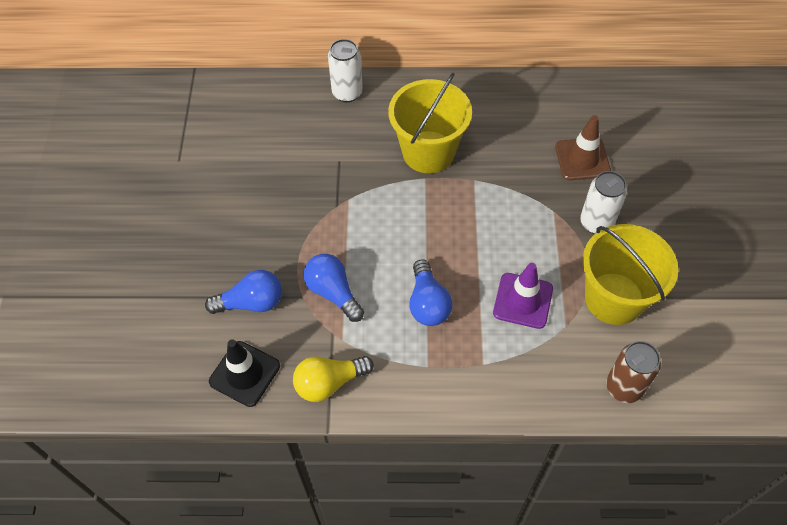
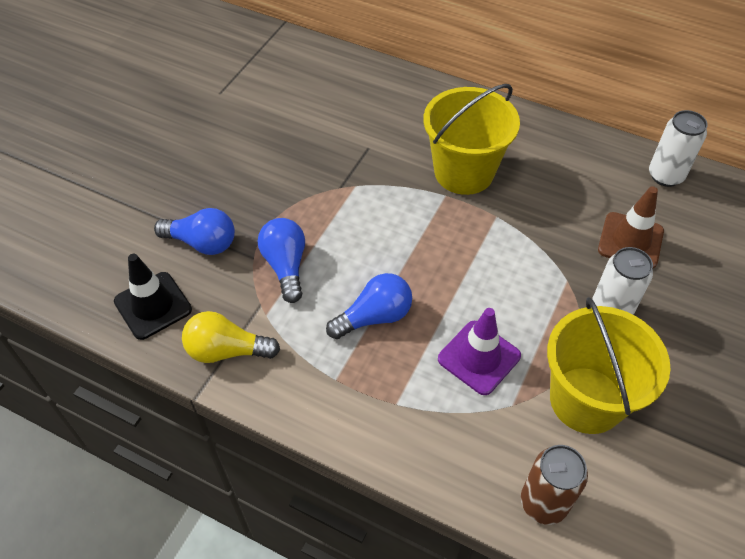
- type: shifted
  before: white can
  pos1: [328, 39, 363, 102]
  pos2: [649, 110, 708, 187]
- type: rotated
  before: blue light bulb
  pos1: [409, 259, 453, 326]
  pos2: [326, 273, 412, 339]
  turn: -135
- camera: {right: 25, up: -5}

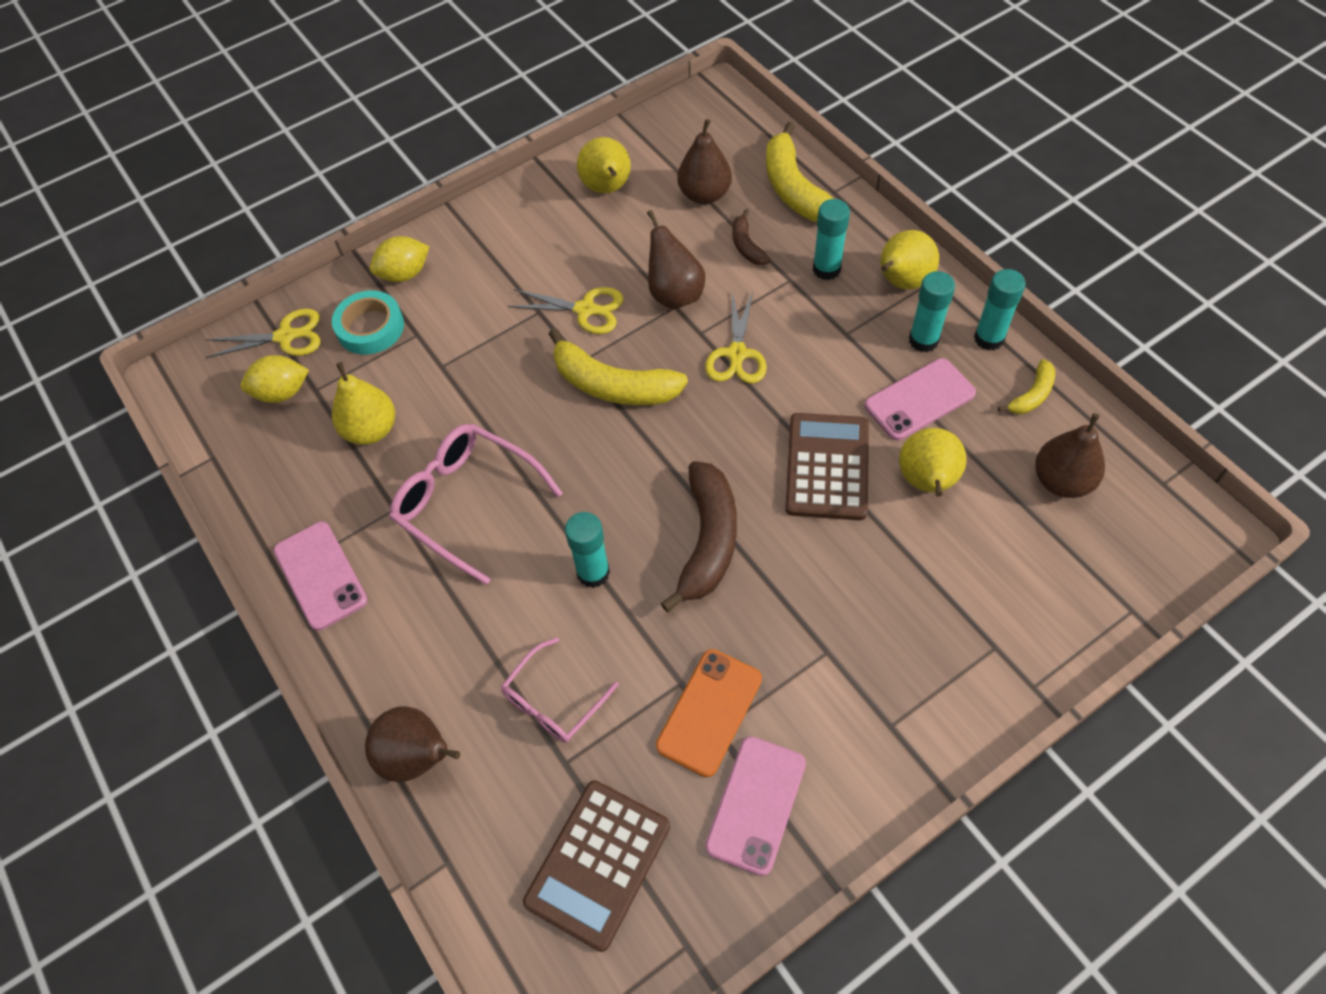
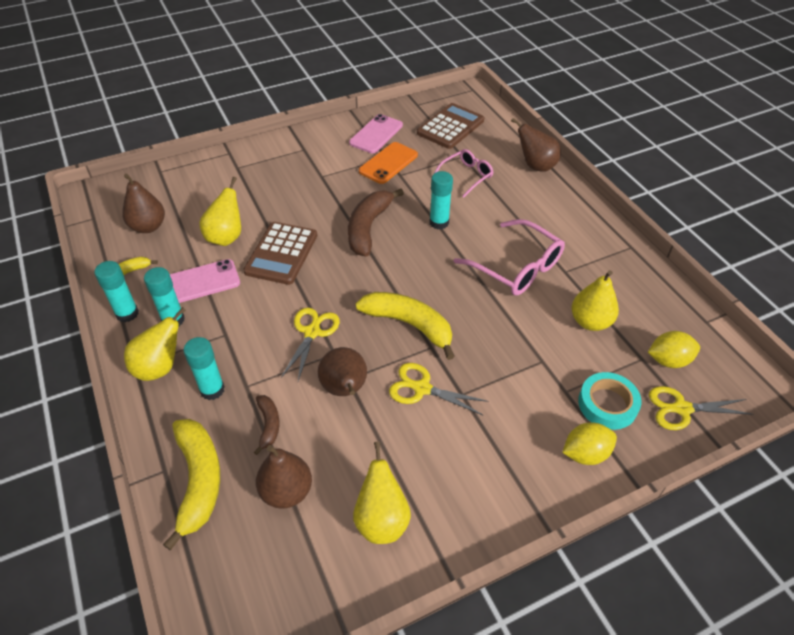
- type: gone
  before: pink phone
  pos1: [274, 522, 368, 631]
- camera: {right: -175, up: -10}

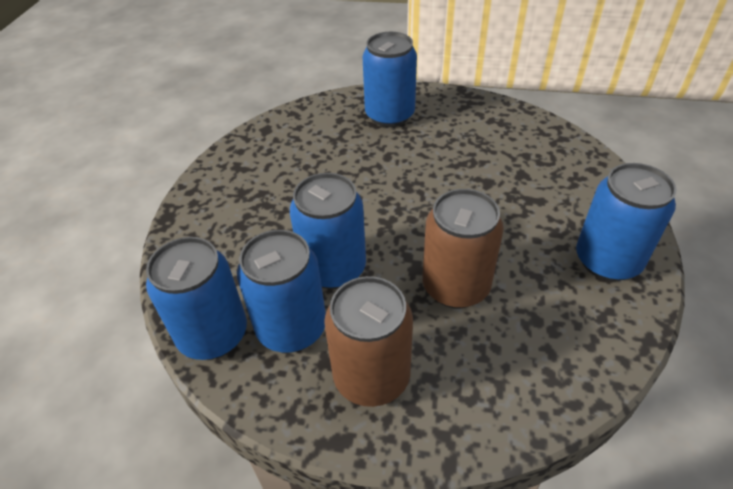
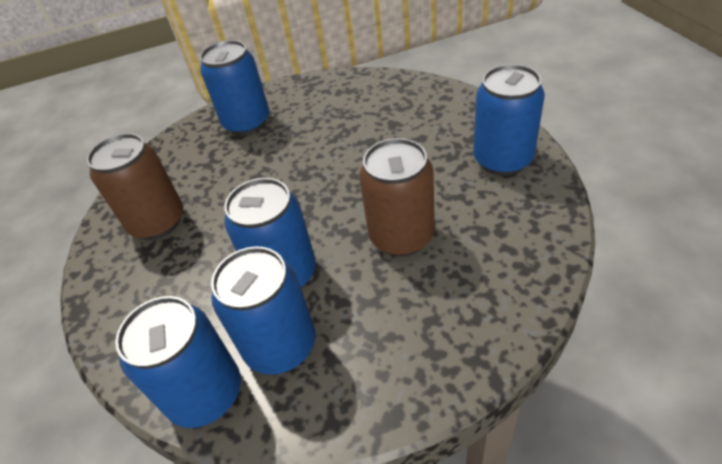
- type: shifted
  before: brown can
  pos1: [324, 276, 413, 407]
  pos2: [86, 133, 183, 240]
- camera: {right: -25, up: 0}

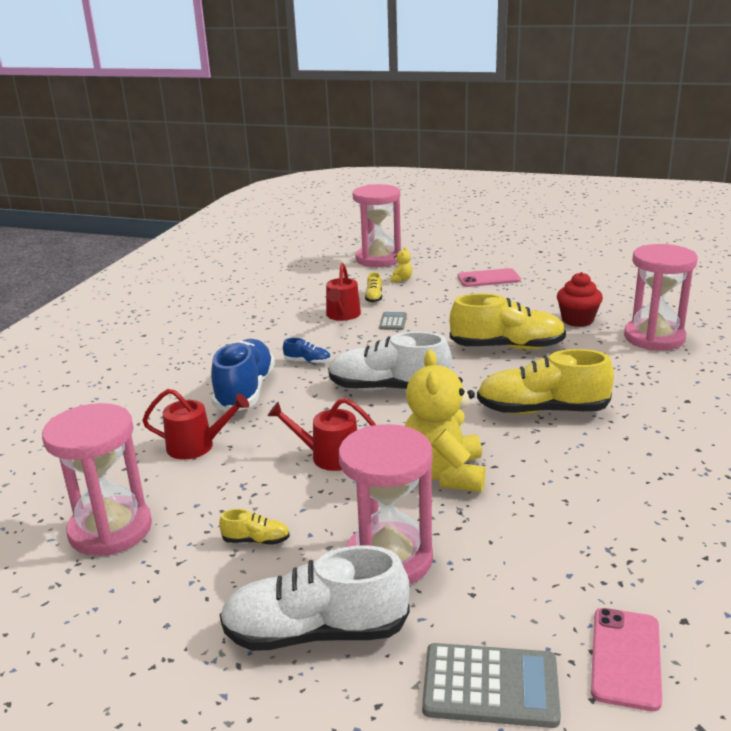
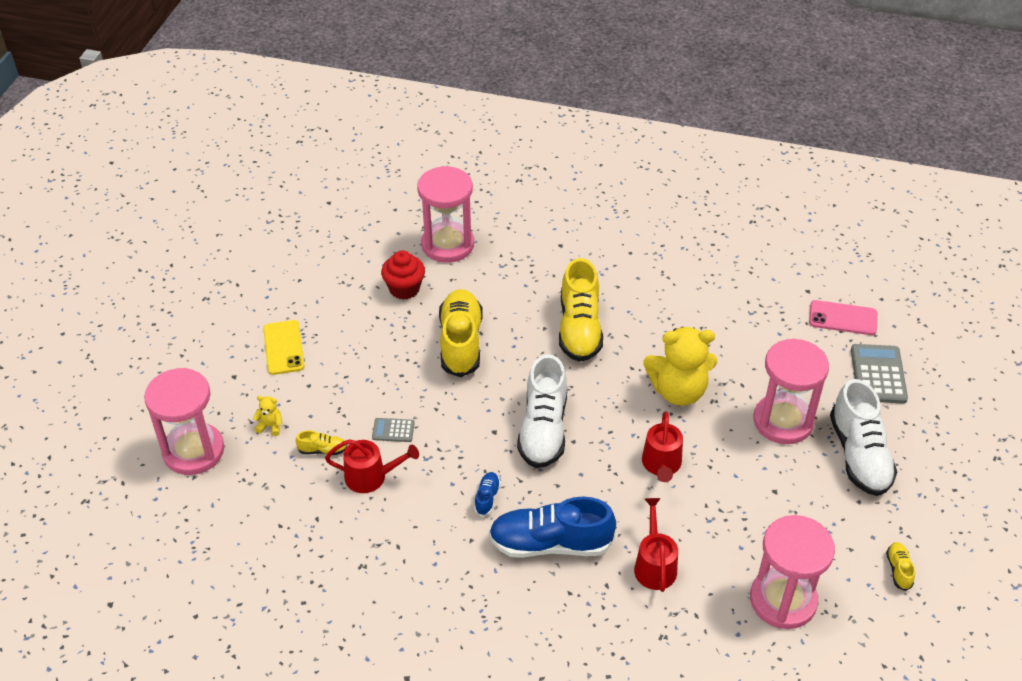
- type: shifted
  before: yellow shoe
  pos1: [219, 509, 290, 545]
  pos2: [886, 542, 915, 591]
- type: repainted
  before: pink phone
  after: yellow phone
  pos1: [458, 268, 521, 287]
  pos2: [263, 320, 304, 375]
- camera: {right: -95, up: 20}

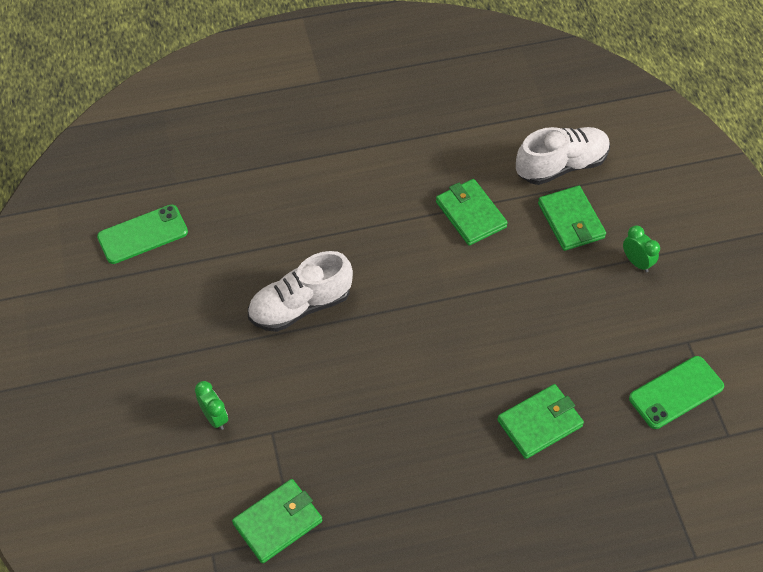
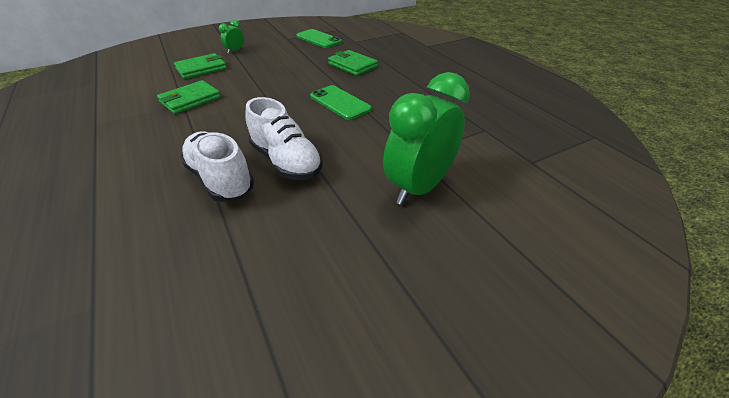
- type: shifted
  before: green phone
  pos1: [97, 205, 188, 264]
  pos2: [310, 85, 372, 120]
- type: scaled
  before: green clock
  pos1: [195, 381, 228, 430]
  pos2: [383, 72, 470, 205]
  scale: 2.27
- type: gone
  before: green wallet
  pos1: [232, 479, 322, 564]
- type: shifted
  before: white shoe
  pos1: [516, 127, 610, 185]
  pos2: [180, 131, 254, 202]
- camera: {right: -105, up: -15}

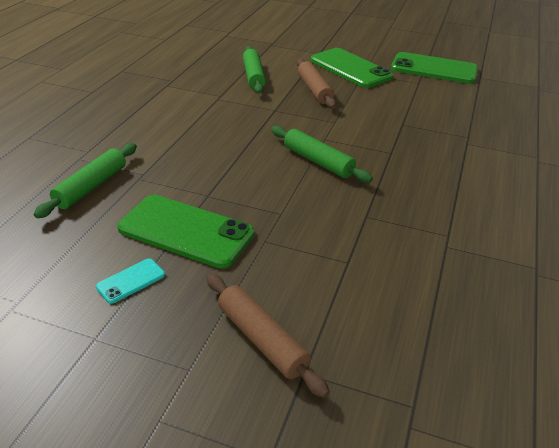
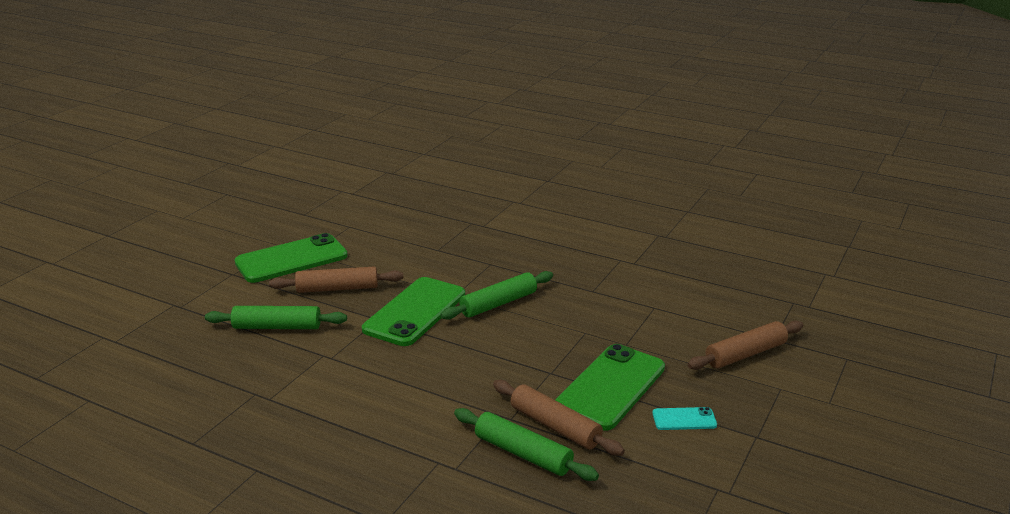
- type: rotated
  before: turquoise phone
  pos1: [96, 259, 165, 304]
  pos2: [652, 407, 717, 430]
  turn: -60
- type: shifted
  before: green phone
  pos1: [391, 52, 478, 84]
  pos2: [362, 277, 465, 346]
- type: new
  after: brown rolling pin
  pos2: [493, 380, 625, 456]
- camera: {right: -80, up: -10}

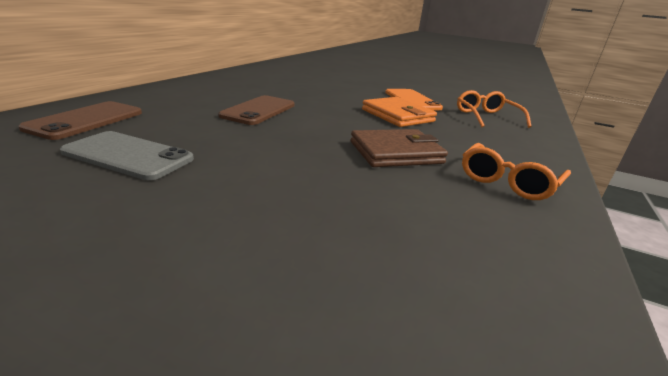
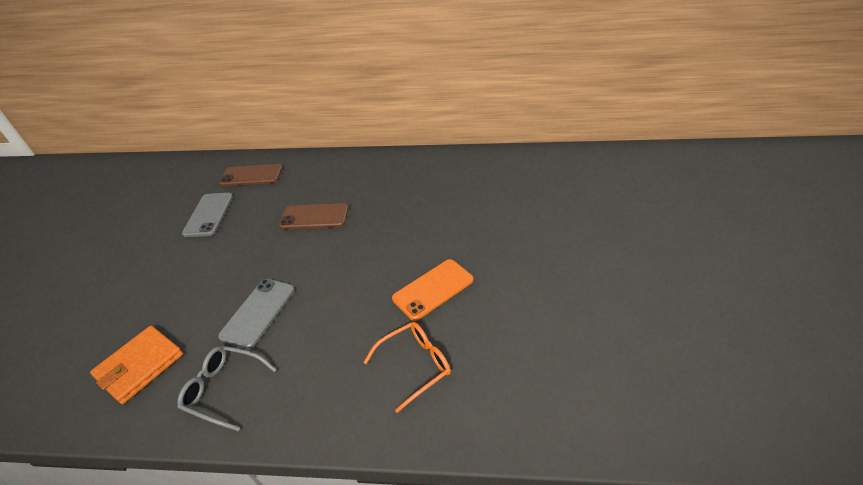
- type: swapped
  before: brown wallet
  after: grey phone
  pos1: [351, 129, 448, 167]
  pos2: [218, 279, 294, 349]
- type: shifted
  before: orange wallet
  pos1: [362, 97, 437, 127]
  pos2: [90, 326, 183, 404]
- type: repainted
  before: orange glasses
  after: grey glasses
  pos1: [462, 143, 571, 200]
  pos2: [177, 346, 277, 431]
- camera: {right: 75, up: 15}

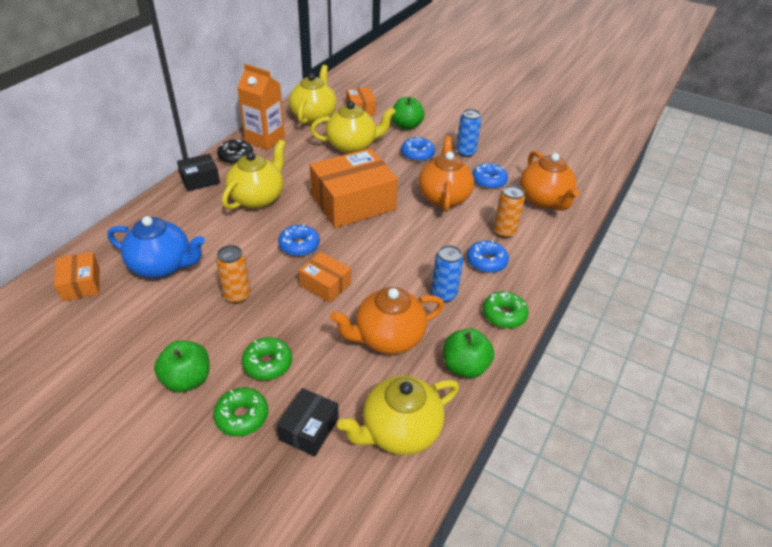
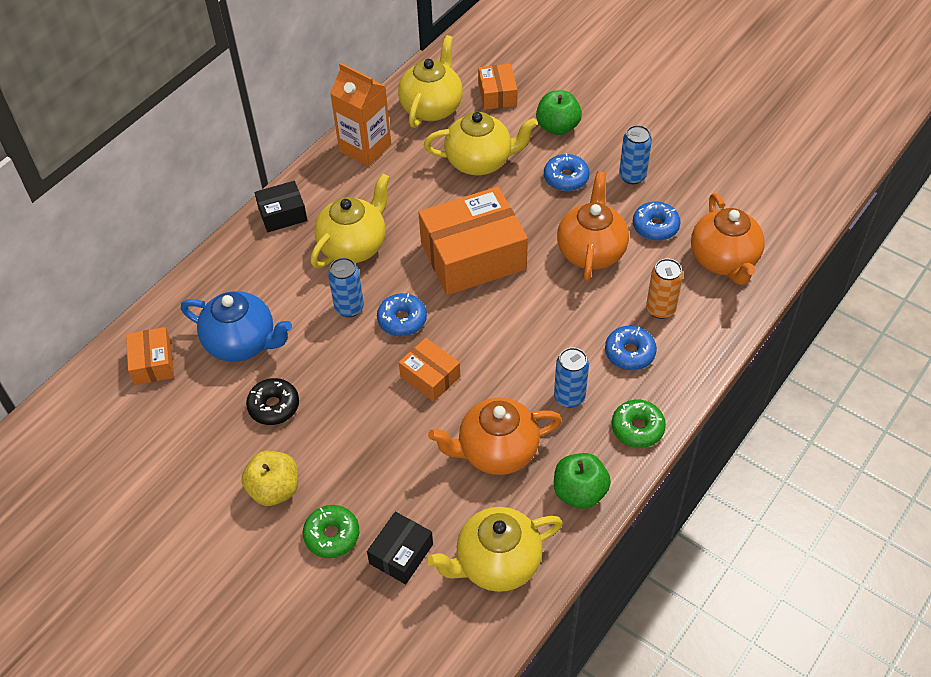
- type: repainted
  before: green apple
  after: yellow apple
  pos1: [154, 341, 210, 393]
  pos2: [241, 451, 298, 506]
- type: gone
  before: orange can
  pos1: [216, 245, 251, 304]
- type: shifted
  before: black donut
  pos1: [217, 139, 253, 165]
  pos2: [246, 378, 299, 425]
- type: gone
  before: green donut
  pos1: [242, 337, 292, 380]
- type: new
  after: blue can
  pos2: [328, 258, 364, 317]
- camera: {right: 10, up: 10}

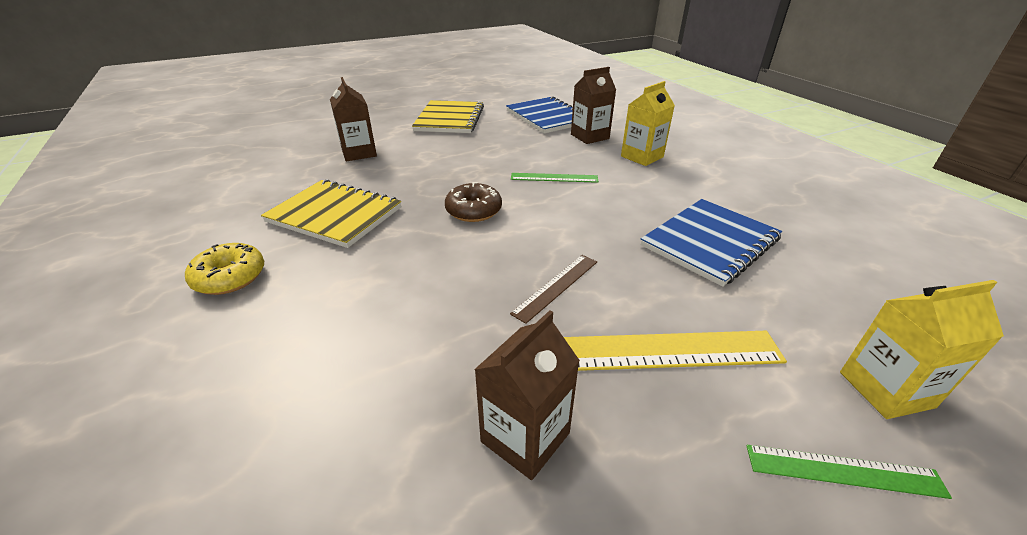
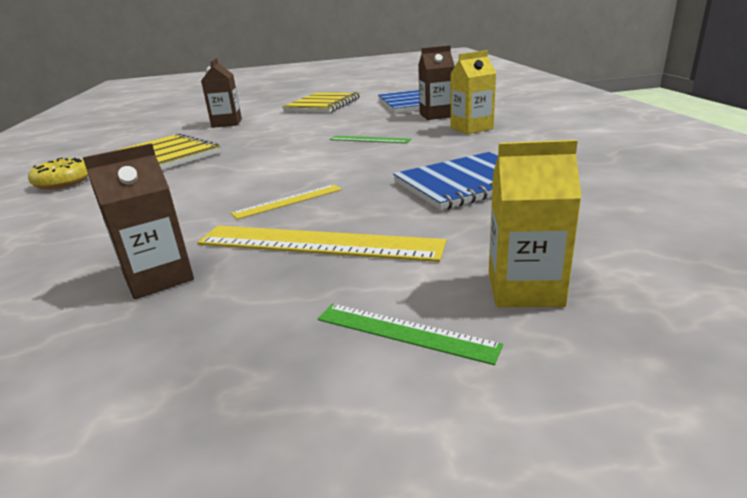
- type: gone
  before: brown donut
  pos1: [445, 182, 502, 222]
- type: repainted
  before: brown ruler
  after: yellow ruler
  pos1: [510, 255, 597, 324]
  pos2: [231, 184, 342, 220]
- camera: {right: 20, up: -10}

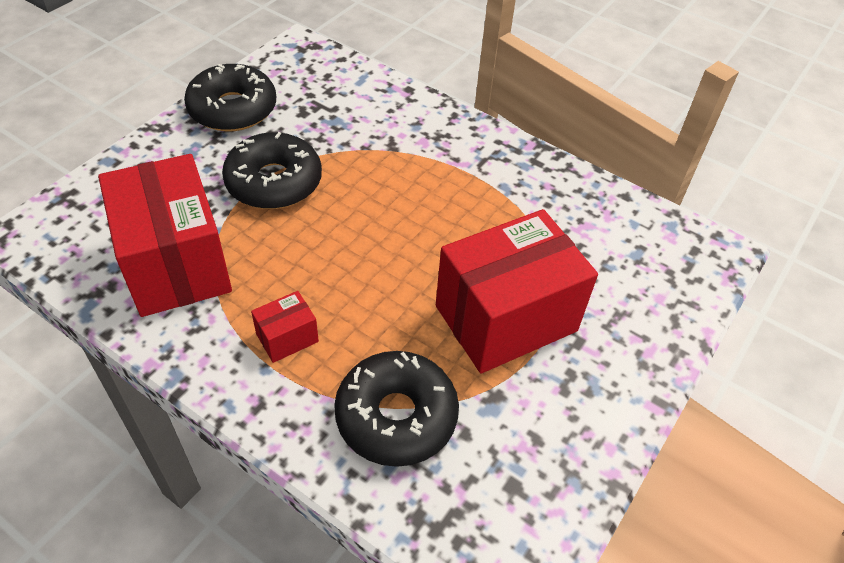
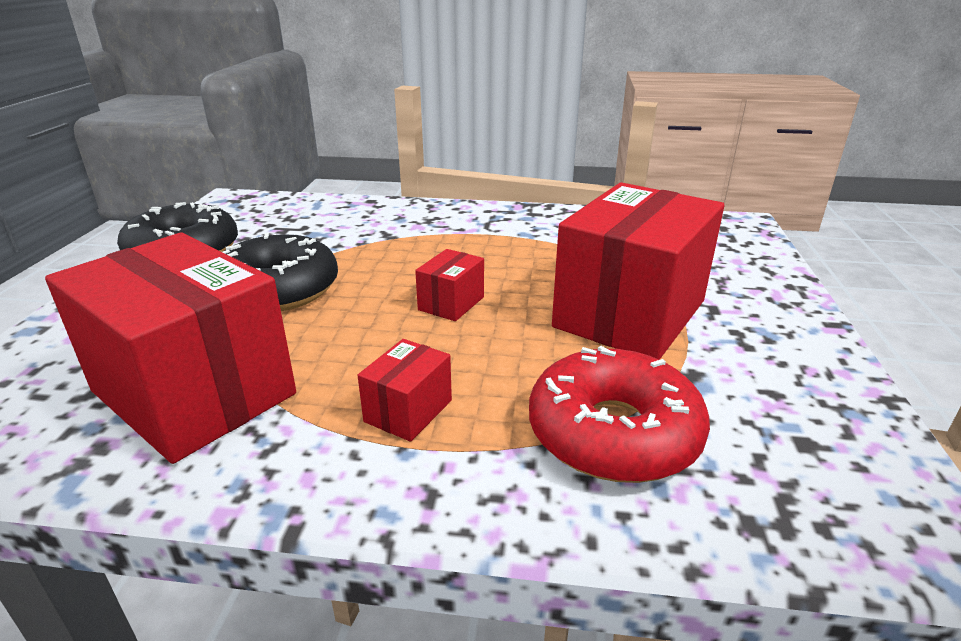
- type: repainted
  before: black donut
  after: red donut
  pos1: [334, 351, 459, 467]
  pos2: [529, 346, 710, 483]
- type: new
  after: red box
  pos2: [415, 249, 484, 321]
- camera: {right: -25, up: -20}

